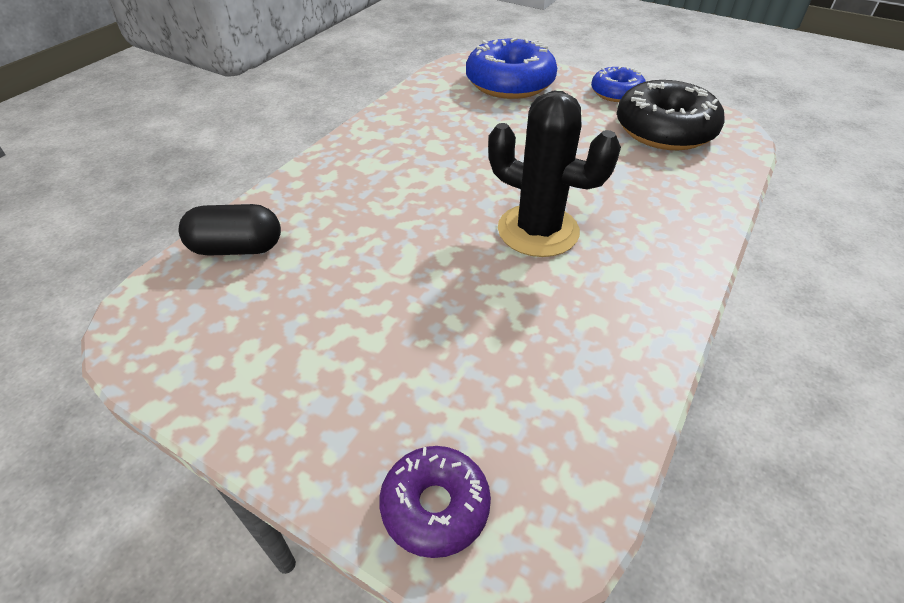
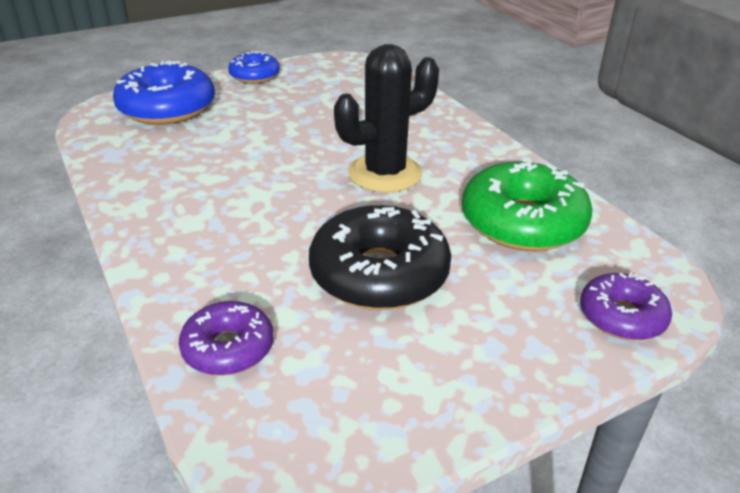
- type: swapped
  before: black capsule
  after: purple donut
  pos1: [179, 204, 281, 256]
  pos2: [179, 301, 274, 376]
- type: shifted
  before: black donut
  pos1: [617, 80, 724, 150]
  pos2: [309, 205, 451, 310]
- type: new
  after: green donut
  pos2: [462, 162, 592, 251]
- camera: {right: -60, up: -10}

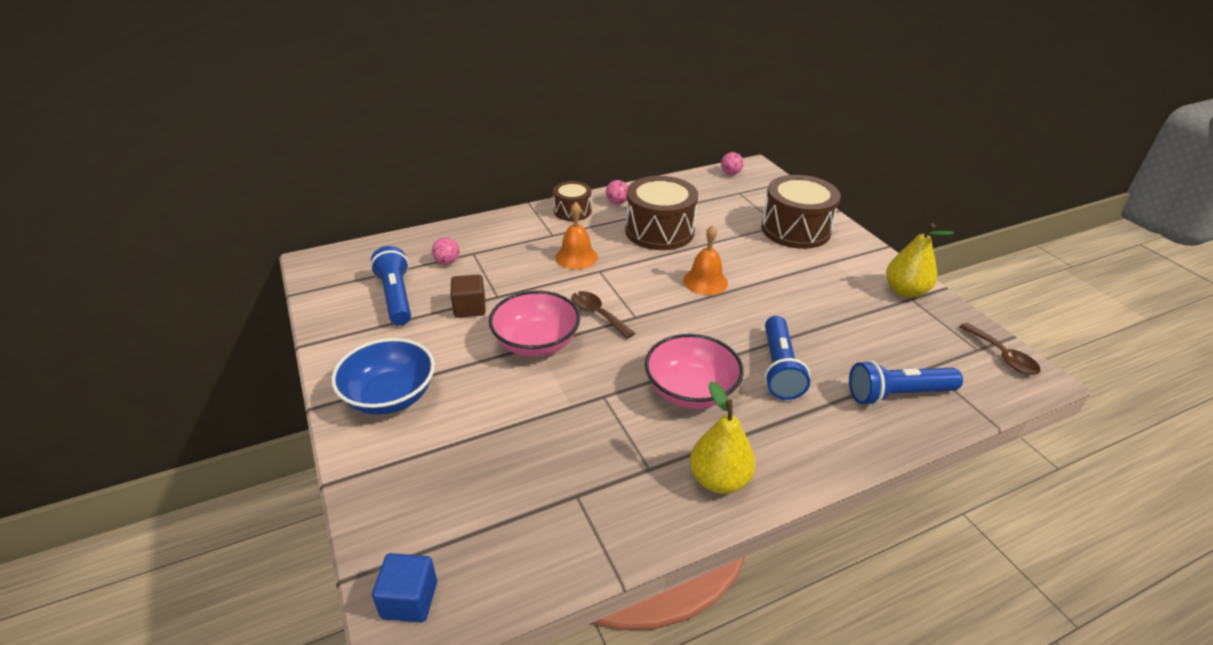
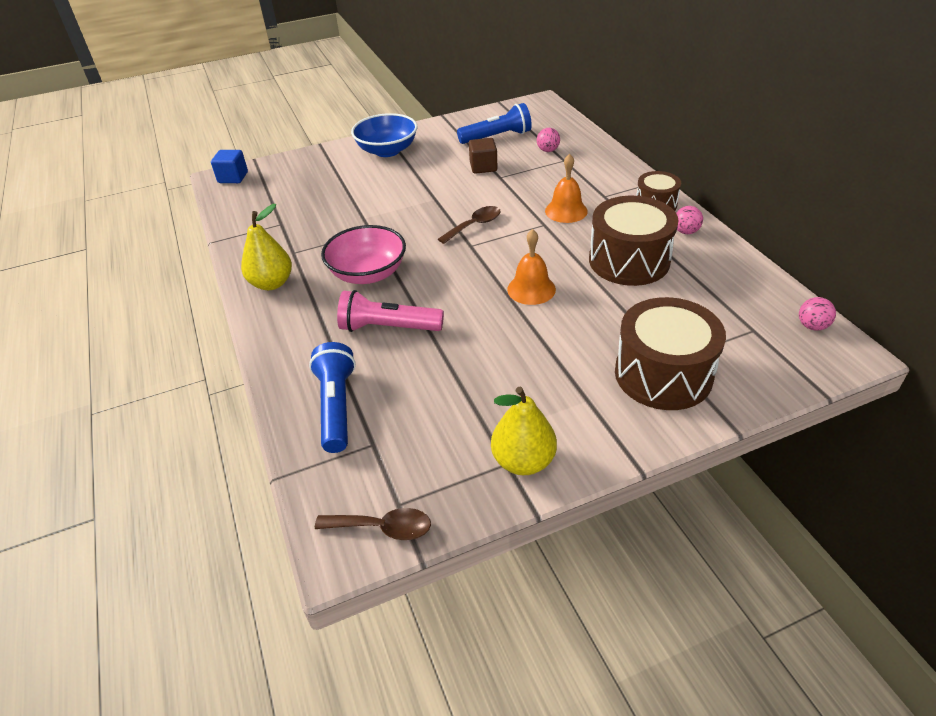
- type: gone
  before: pink bowl
  pos1: [489, 291, 580, 357]
- type: repainted
  before: blue flashlight
  after: pink flashlight
  pos1: [764, 316, 810, 400]
  pos2: [337, 290, 444, 332]
- type: rotated
  before: brown spoon
  pos1: [959, 323, 1041, 375]
  pos2: [315, 508, 431, 540]
  turn: -150
- camera: {right: 95, up: 5}

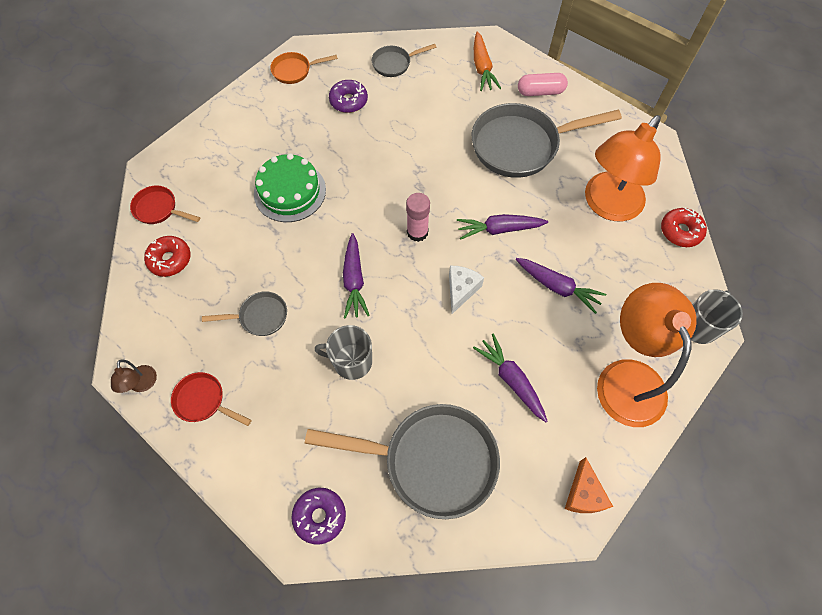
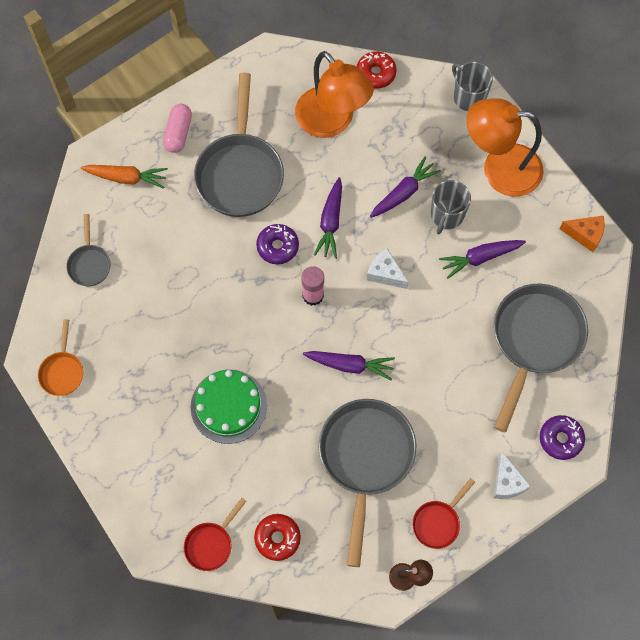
- type: scaled
  before: grey pan
  pos1: [202, 291, 287, 336]
  pos2: [319, 399, 416, 567]
  scale: 2.08
- type: shifted
  before: grey mug
  pos1: [314, 325, 372, 380]
  pos2: [431, 180, 471, 234]
- type: shifted
  before: purple donut
  pos1: [329, 80, 368, 113]
  pos2: [256, 224, 299, 264]
- type: new
  after: white cheese
  pos2: [493, 452, 531, 499]
- camera: {right: -75, up: 5}

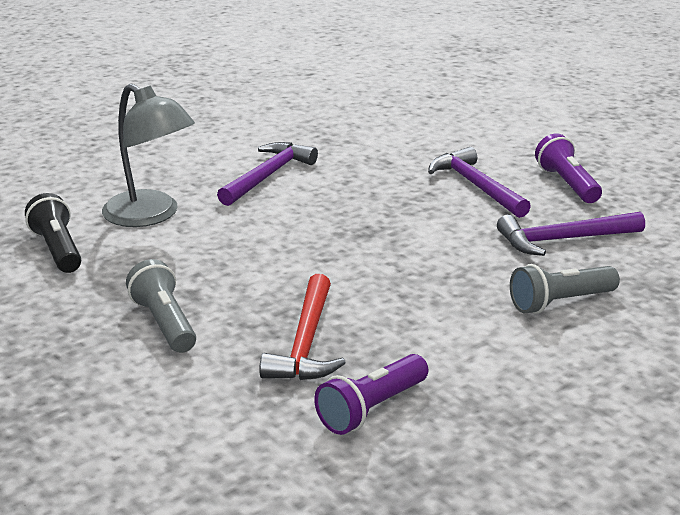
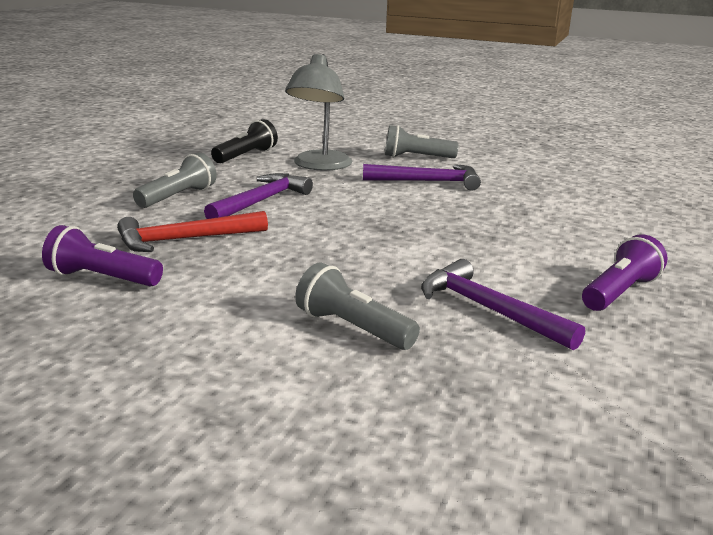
- type: shifted
  before: purple hammer
  pos1: [428, 147, 531, 218]
  pos2: [204, 173, 313, 219]
- type: new
  after: grey flashlight
  pos2: [385, 125, 459, 158]
- camera: {right: 60, up: -5}

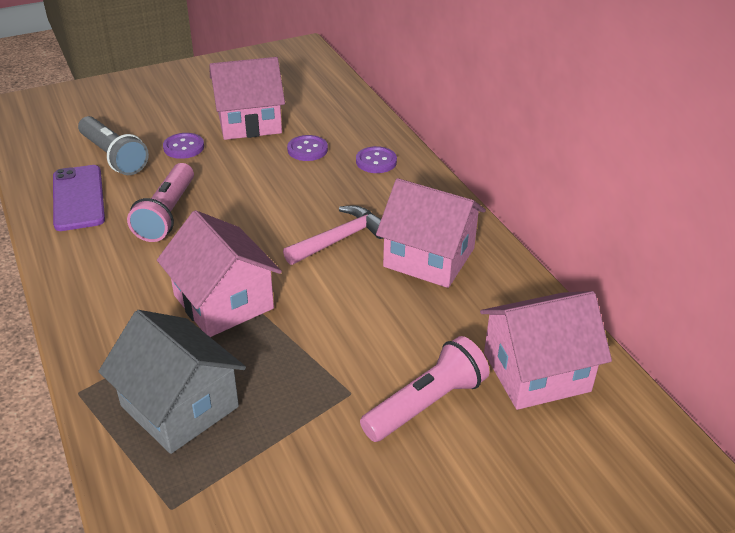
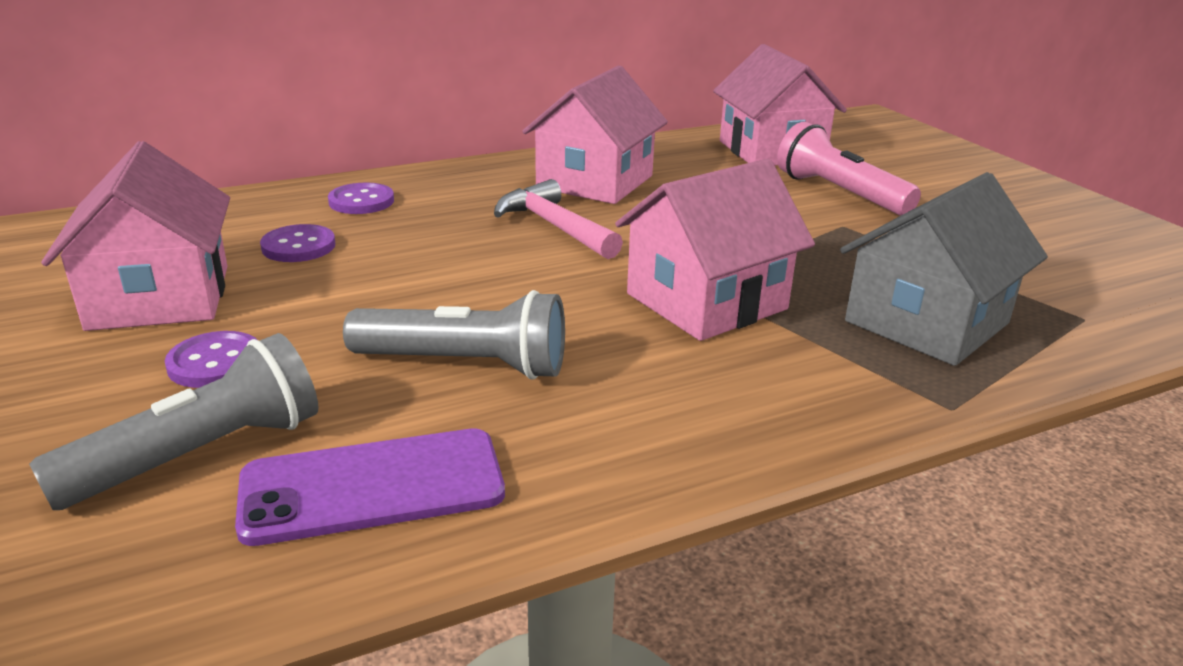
- type: repainted
  before: pink flashlight
  after: grey flashlight
  pos1: [127, 163, 194, 242]
  pos2: [343, 290, 565, 379]
- camera: {right: -90, up: -10}

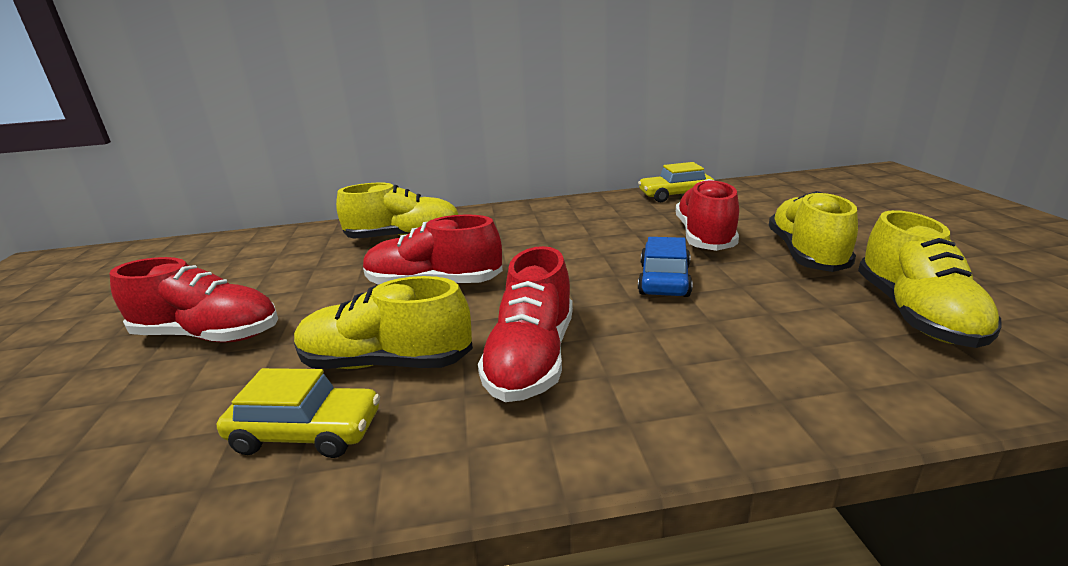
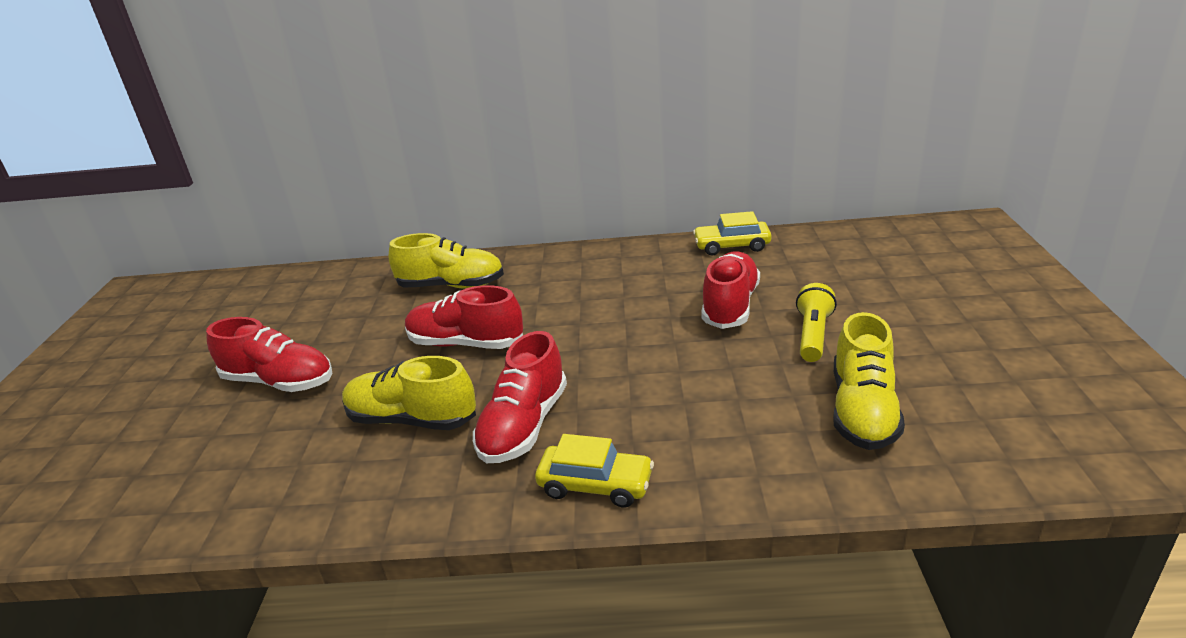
- type: shifted
  before: yellow car
  pos1: [217, 368, 380, 458]
  pos2: [535, 434, 654, 508]
- type: gone
  before: blue car
  pos1: [638, 237, 693, 297]
- type: swapped
  before: yellow shoe
  after: yellow flashlight
  pos1: [769, 191, 858, 272]
  pos2: [796, 283, 837, 362]
- camera: {right: 10, up: 5}

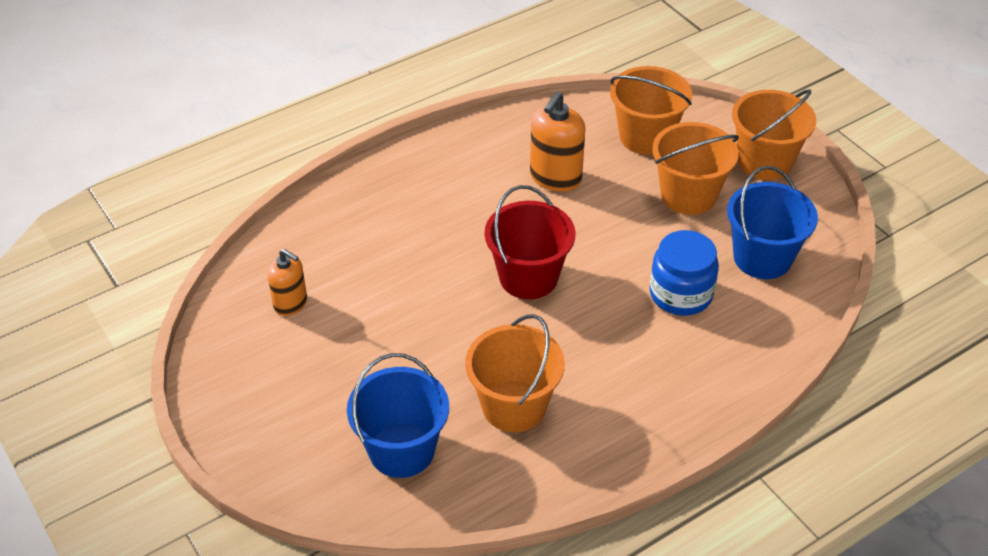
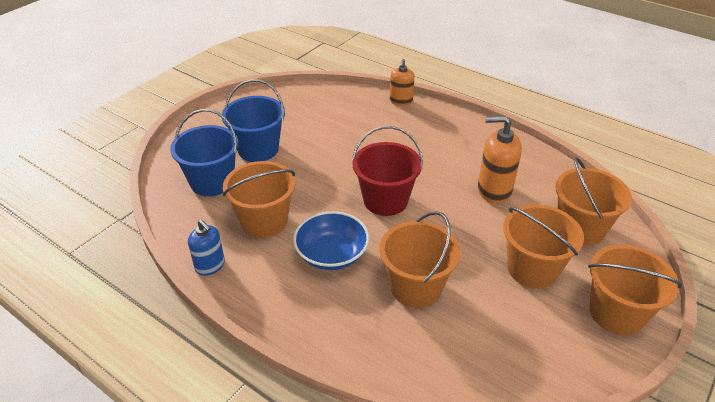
- type: shifted
  before: orange soap dispenser
  pos1: [268, 249, 307, 316]
  pos2: [390, 59, 415, 106]
- type: swapped
  before: blue jar
  after: orange bucket
  pos1: [650, 230, 719, 316]
  pos2: [379, 211, 461, 308]
- type: shifted
  before: blue bucket
  pos1: [727, 166, 818, 279]
  pos2: [222, 79, 285, 162]
- type: new
  after: blue soap dispenser
  pos2: [188, 219, 225, 276]
- type: new
  after: blue bowl
  pos2: [293, 211, 369, 270]
- camera: {right: 70, up: -5}

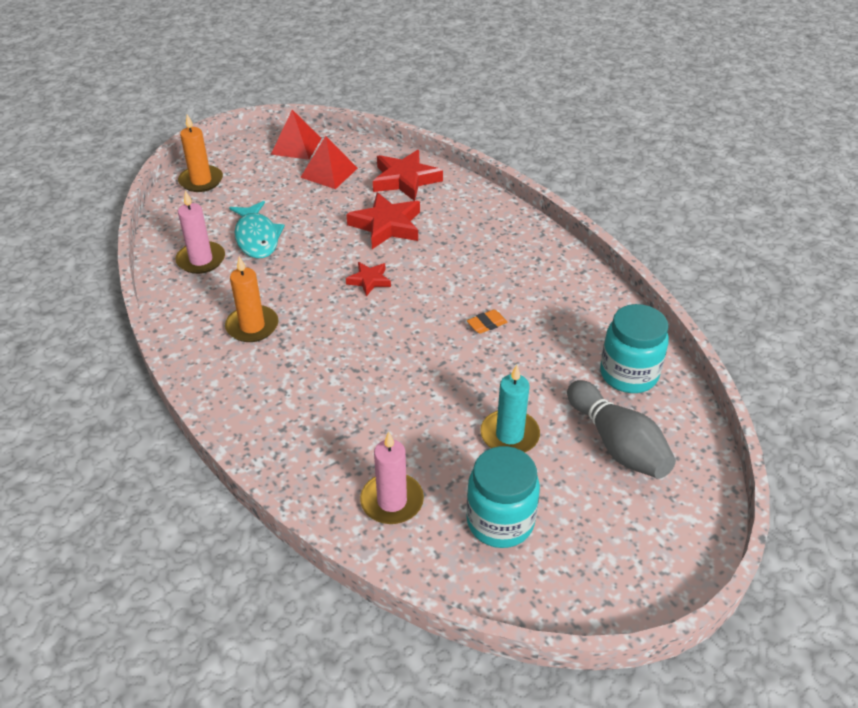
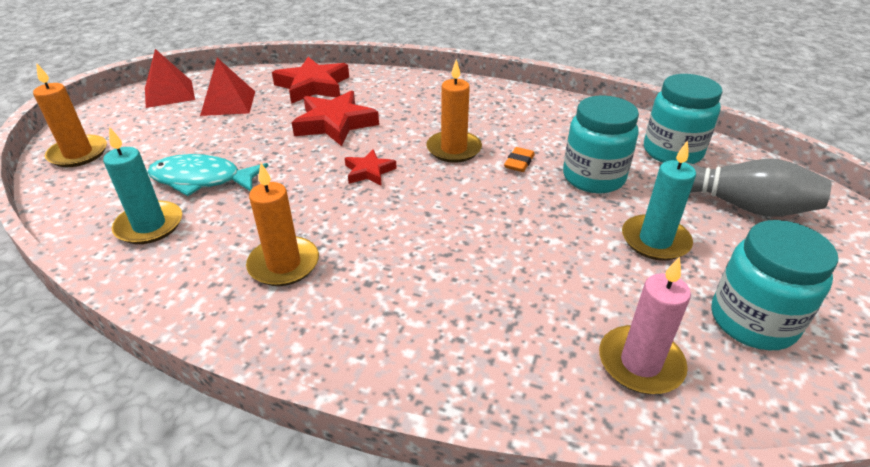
- type: repainted
  before: pink candle
  after: turquoise candle
  pos1: [175, 191, 225, 274]
  pos2: [103, 127, 182, 244]
- type: rotated
  before: turquoise fish
  pos1: [229, 201, 285, 258]
  pos2: [148, 154, 269, 196]
  turn: 150
- type: new
  after: orange candle
  pos2: [426, 59, 482, 163]
- type: new
  after: turquoise jar
  pos2: [563, 95, 639, 193]
- camera: {right: -35, up: -5}

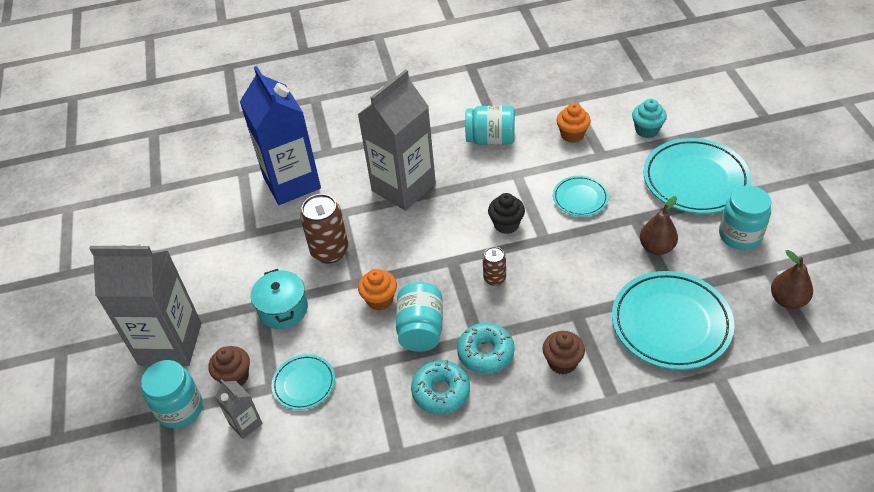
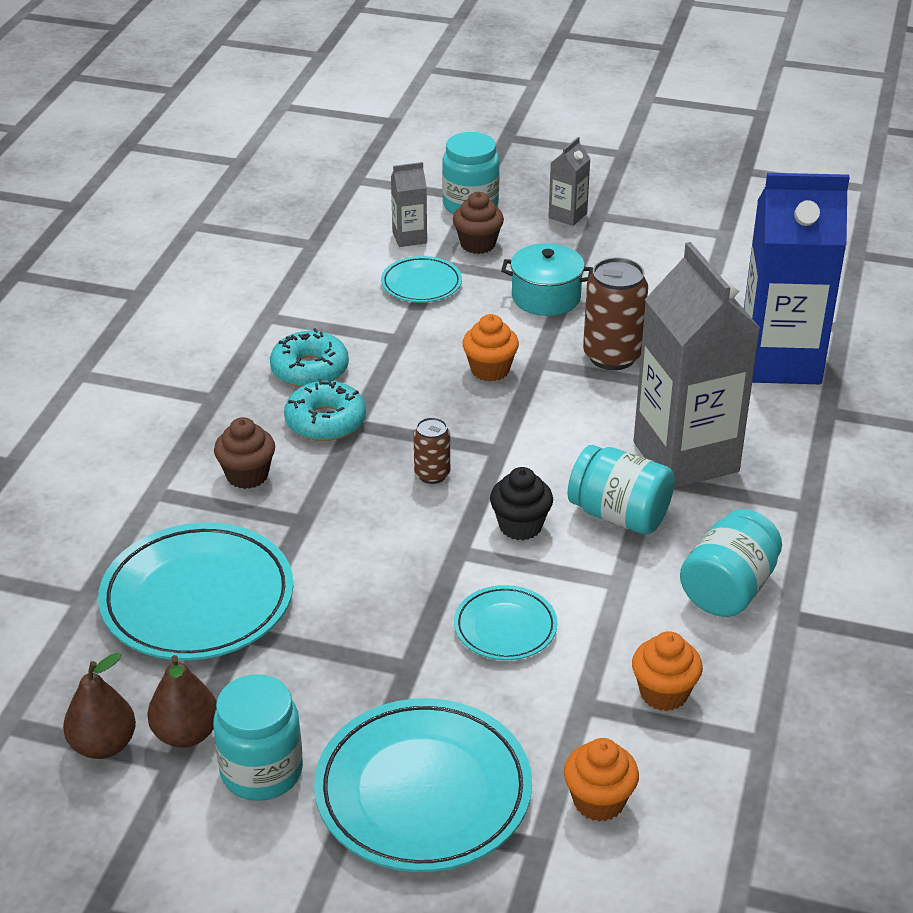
- type: scaled
  before: grey carton
  pos1: [89, 244, 201, 366]
  pos2: [549, 137, 591, 226]
  scale: 0.43
- type: shifted
  before: turquoise jar
  pos1: [396, 282, 443, 352]
  pos2: [567, 445, 675, 534]
- type: repainted
  before: turquoise cupcake
  after: orange cupcake
  pos1: [632, 99, 667, 138]
  pos2: [564, 738, 639, 822]
- type: shifted
  before: brown pear
  pos1: [640, 196, 678, 255]
  pos2: [147, 655, 217, 748]
- camera: {right: 115, up: -10}

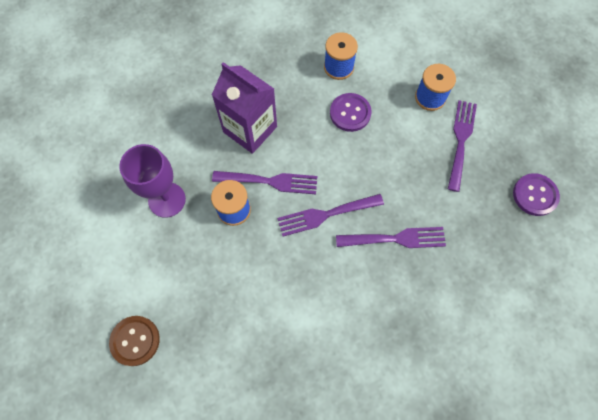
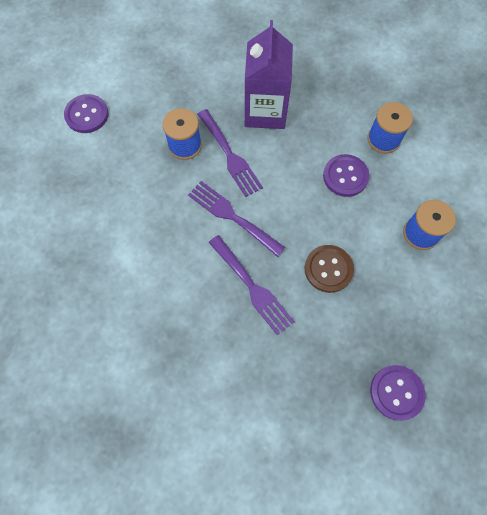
- type: shifted
  before: brown button
  pos1: [109, 316, 160, 366]
  pos2: [305, 245, 354, 293]
- type: gone
  before: purple goblet
  pos1: [119, 144, 186, 218]
- type: gone
  before: purple fork
  pos1: [448, 100, 477, 192]
- type: new
  after: purple button
  pos2: [64, 94, 109, 133]
- camera: {right: 55, up: 0}

